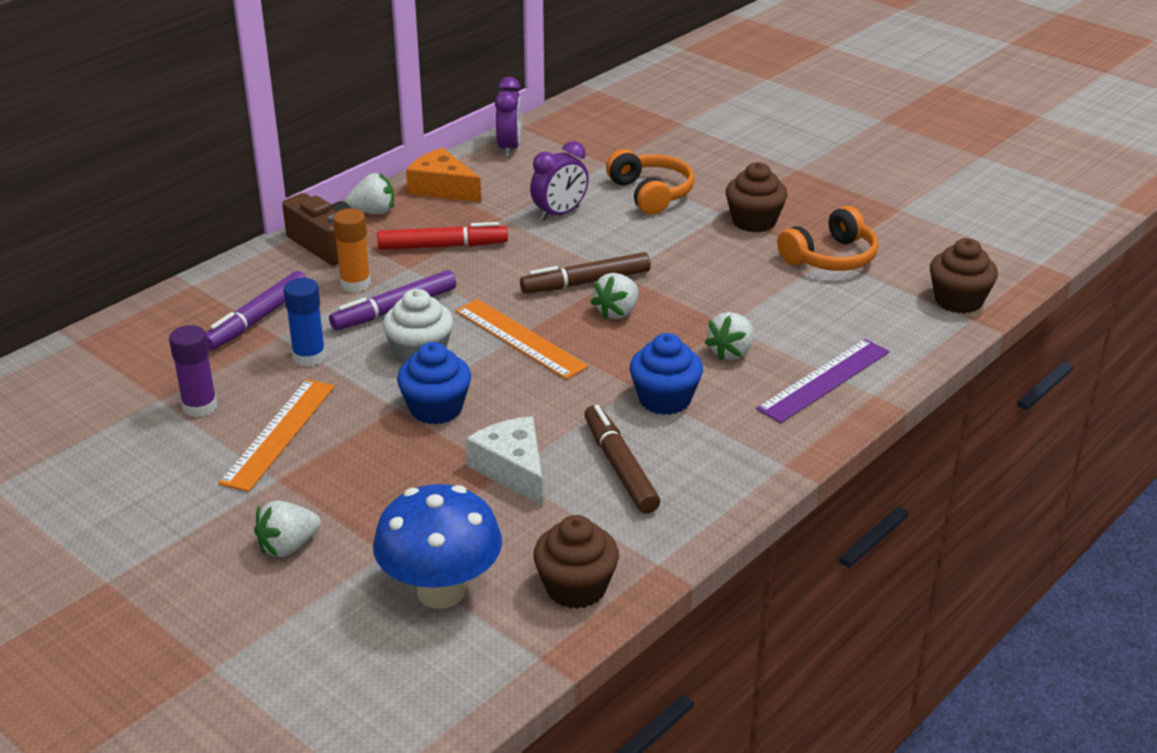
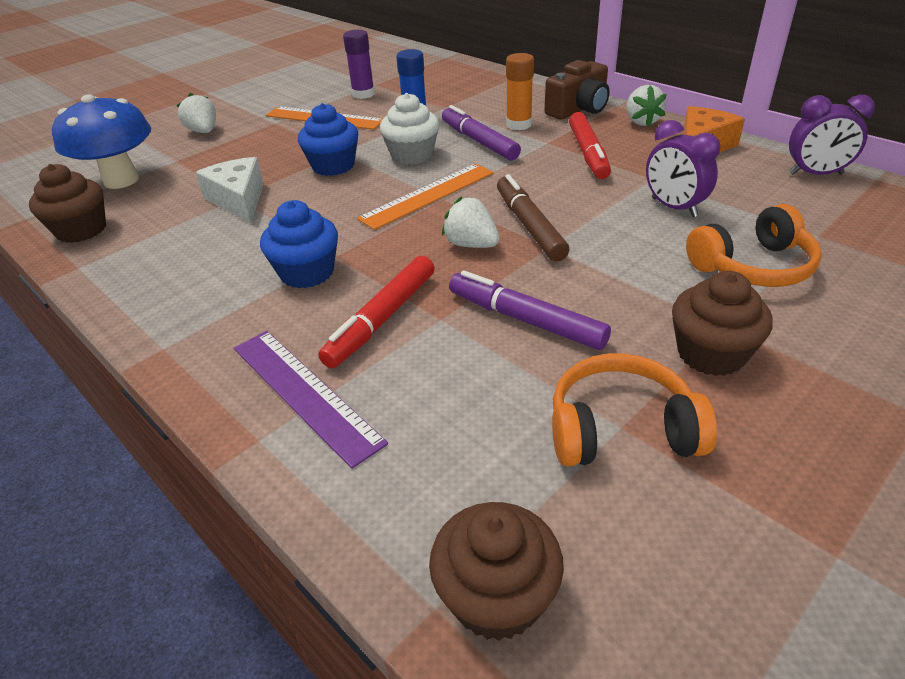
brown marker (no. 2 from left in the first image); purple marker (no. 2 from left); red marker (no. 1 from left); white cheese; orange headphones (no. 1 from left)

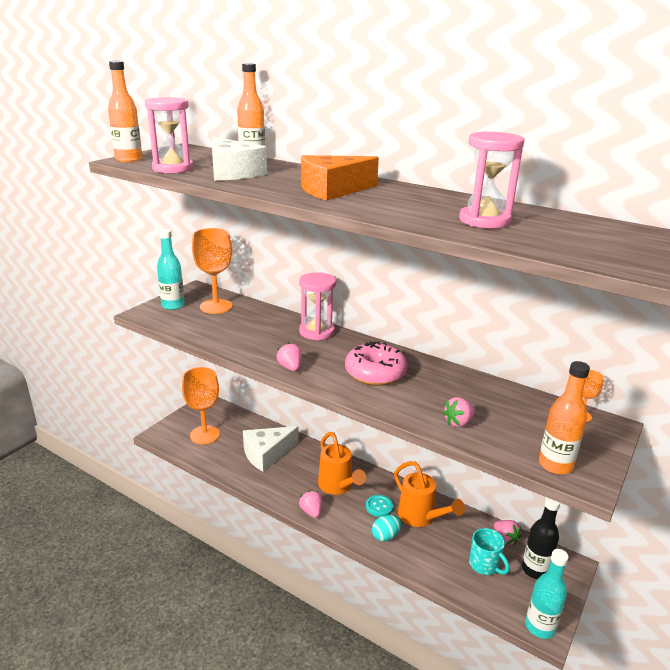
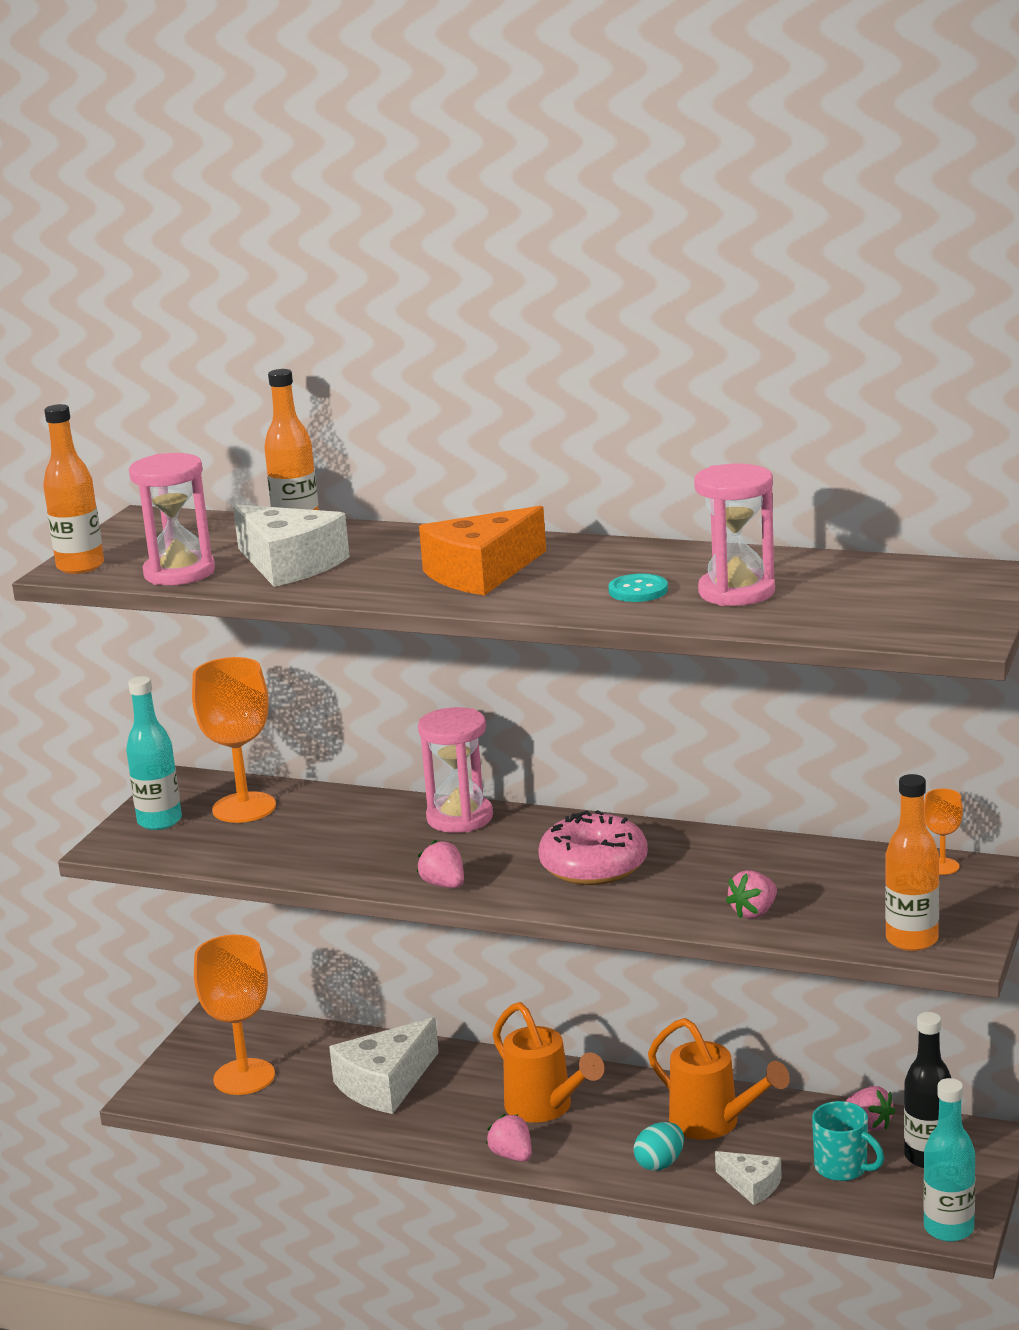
white cheese (no. 3 from left); turquoise button

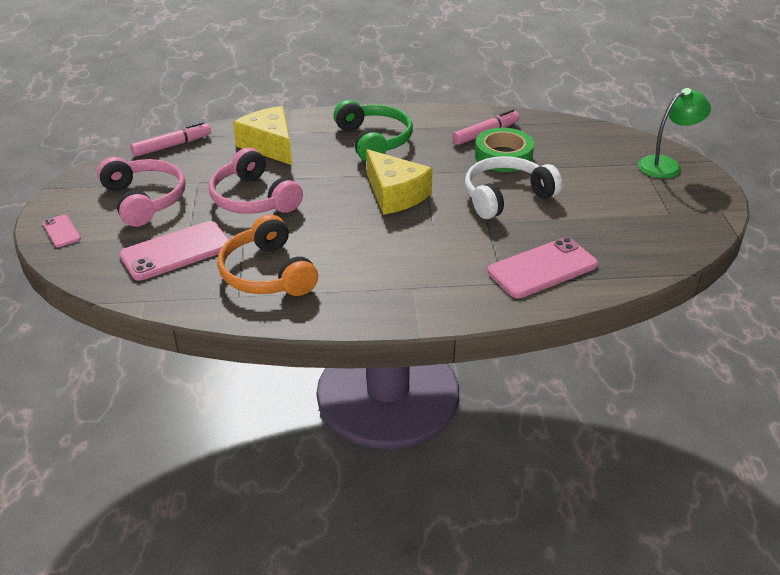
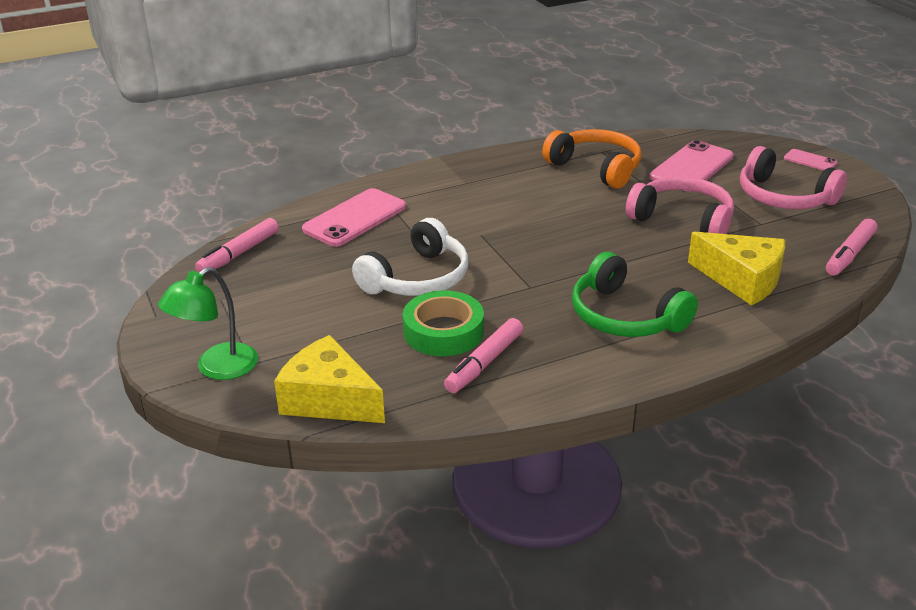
pink marker (no. 1 from left); yellow cheese (no. 1 from left)

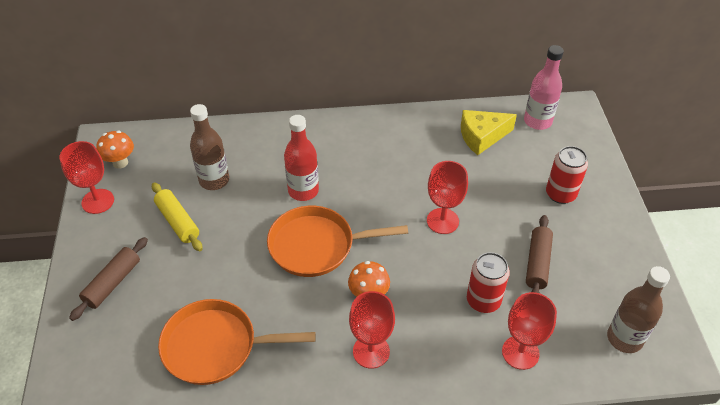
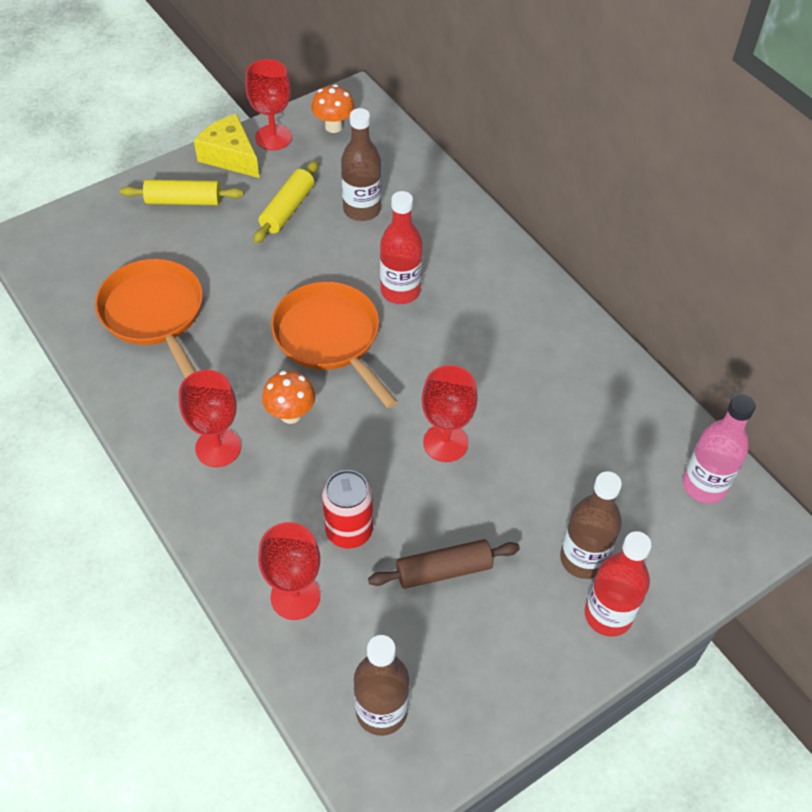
red bottle (no. 2 from left); yellow cheese; brown bottle (no. 3 from left); yellow rolling pin (no. 1 from left)

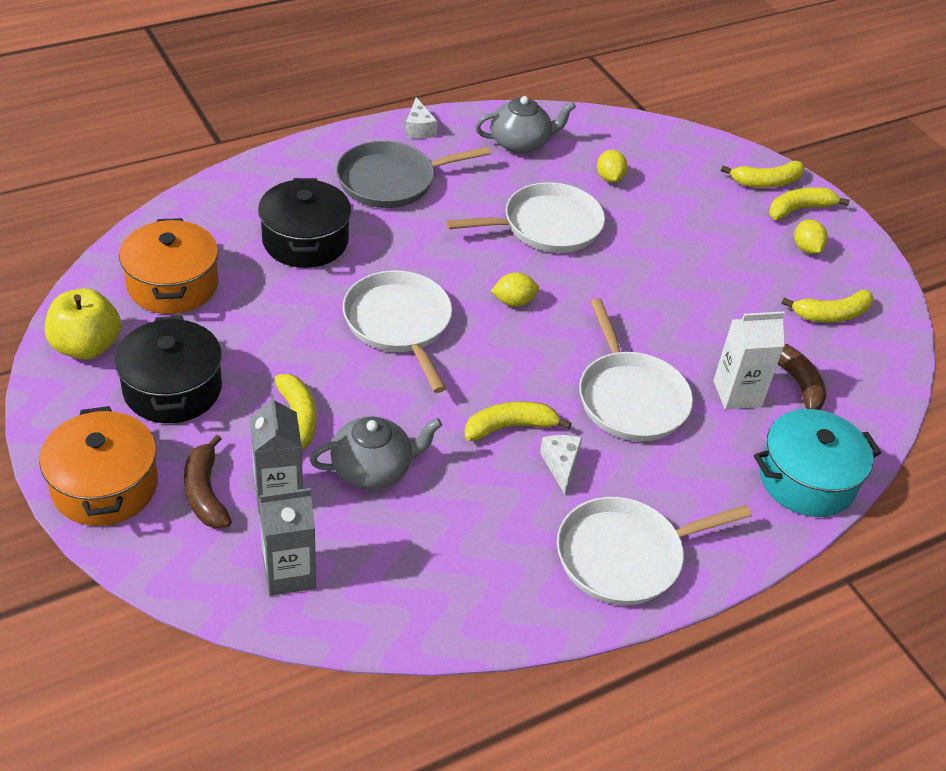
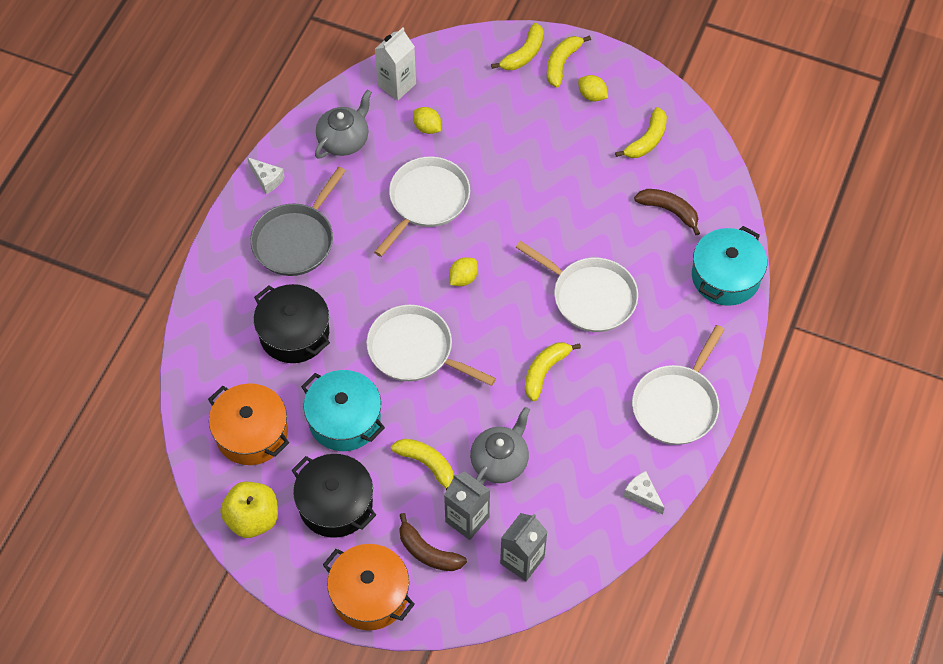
turquoise pot (no. 1 from left); white cheese (no. 2 from left); white carton

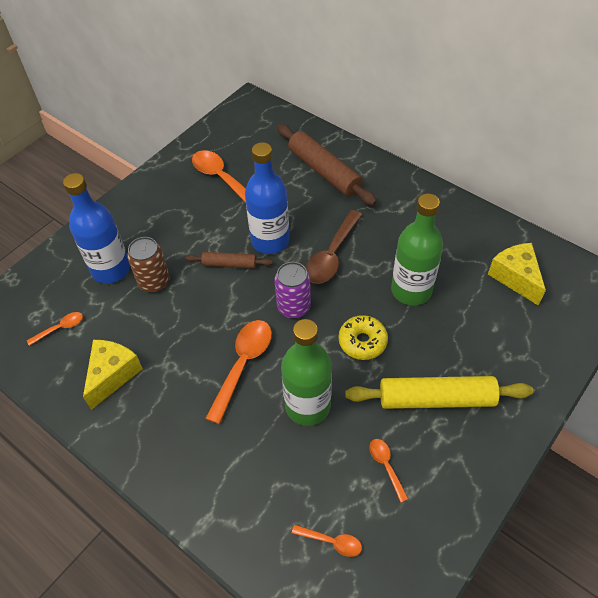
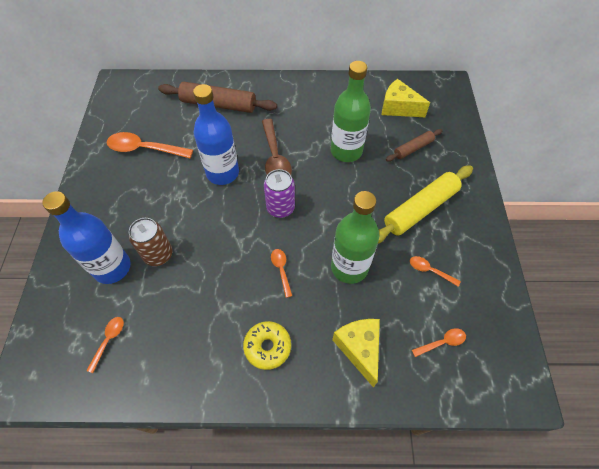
yellow cheese (no. 1 from left); brown rolling pin (no. 2 from left); yellow donut; orange spoon (no. 3 from left)

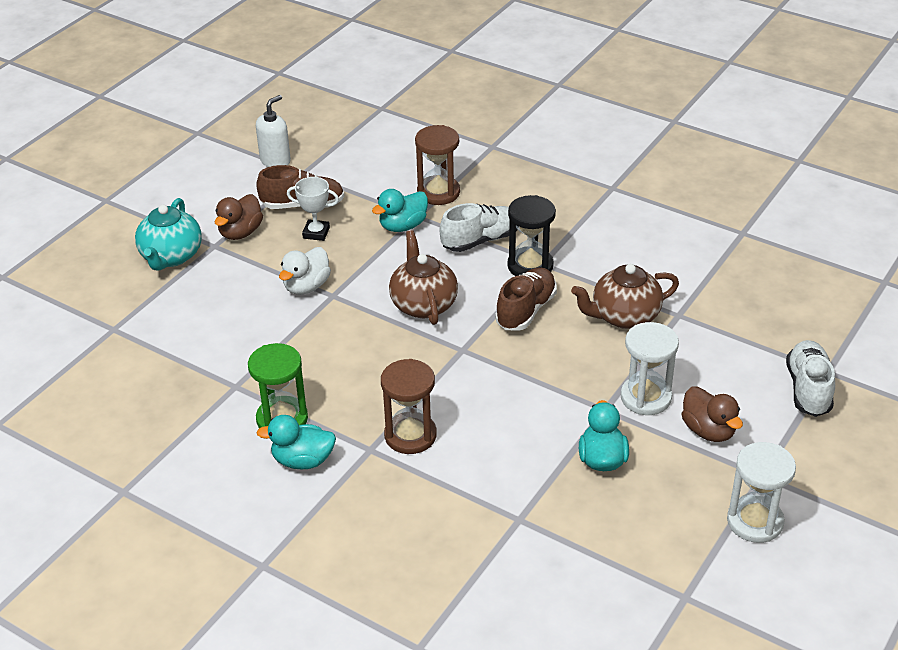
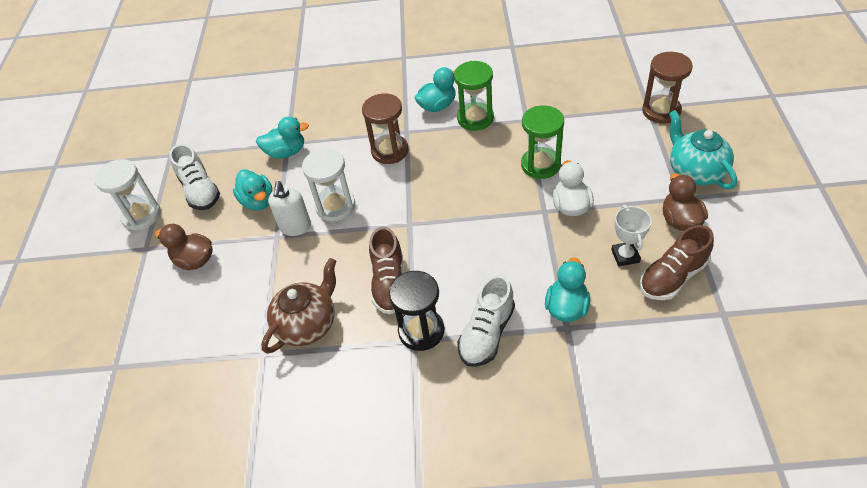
brown teapot (no. 1 from left in the first image); turquoise duck (no. 2 from left); green hourglass (no. 2 from left); white soap dispenser; brown hourglass (no. 2 from left); white hourglass (no. 2 from left); white shoe (no. 1 from left); white trophy

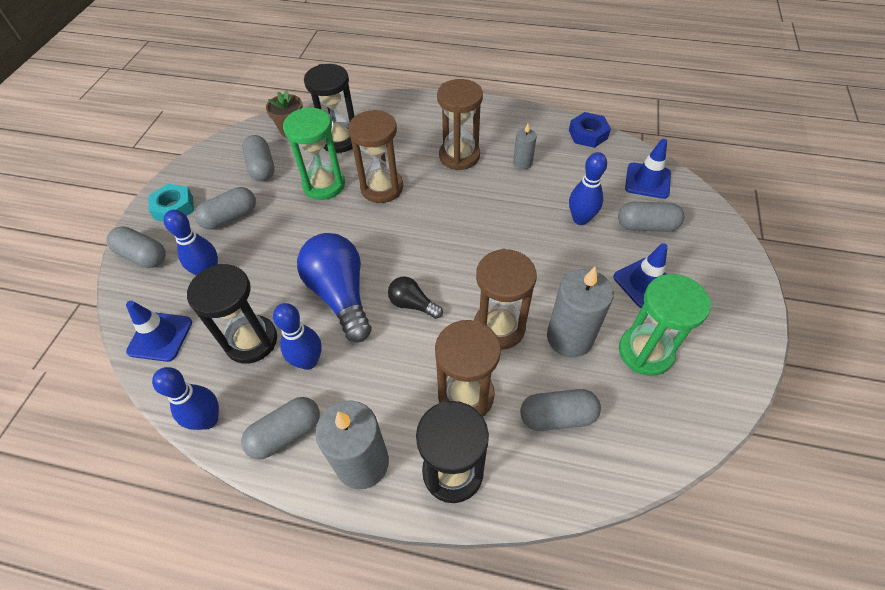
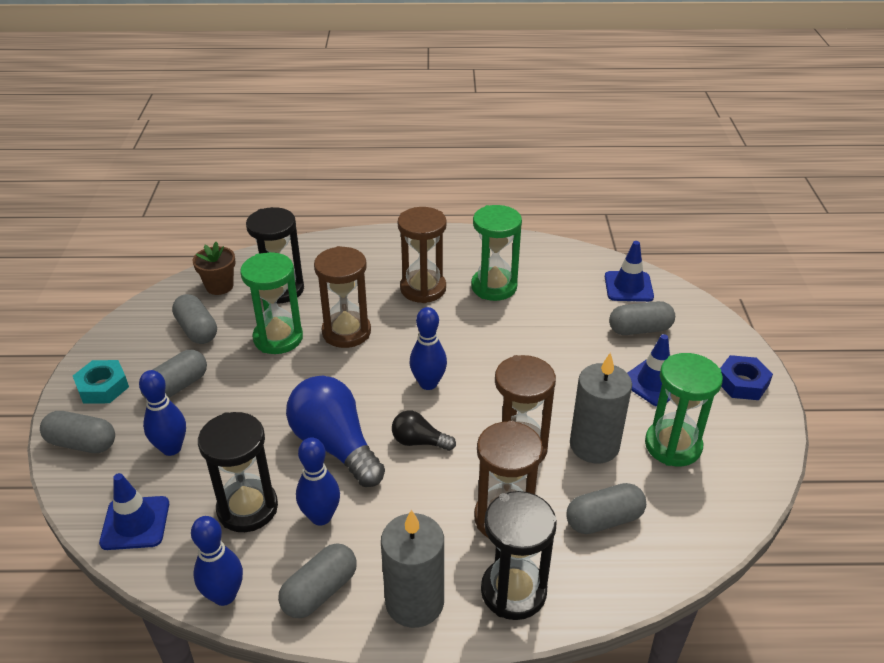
blue nut; blue bowling pin (no. 4 from left); green hourglass (no. 2 from left)

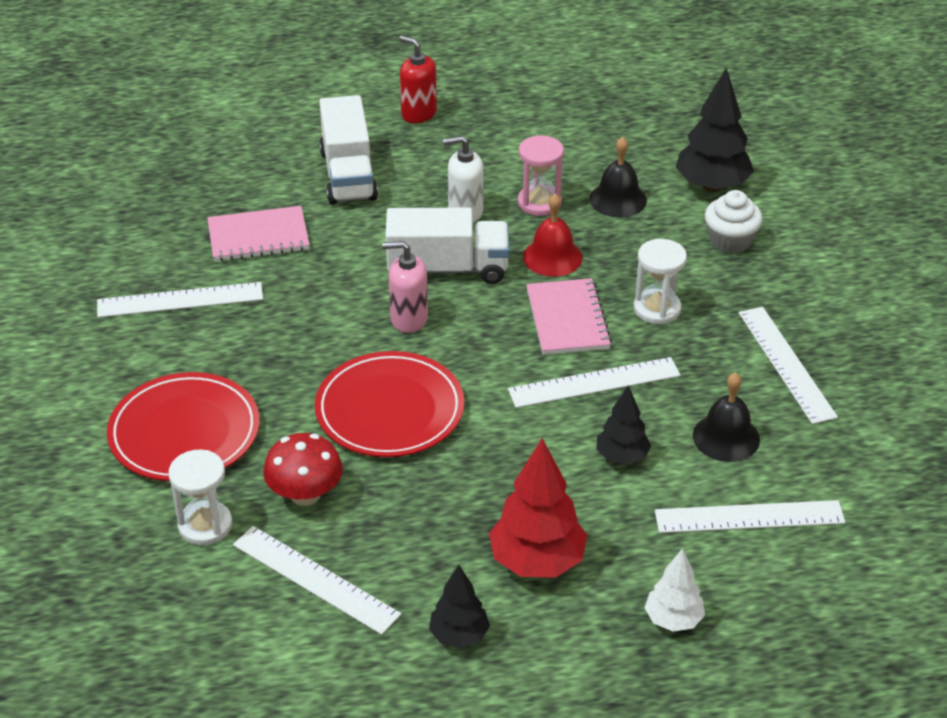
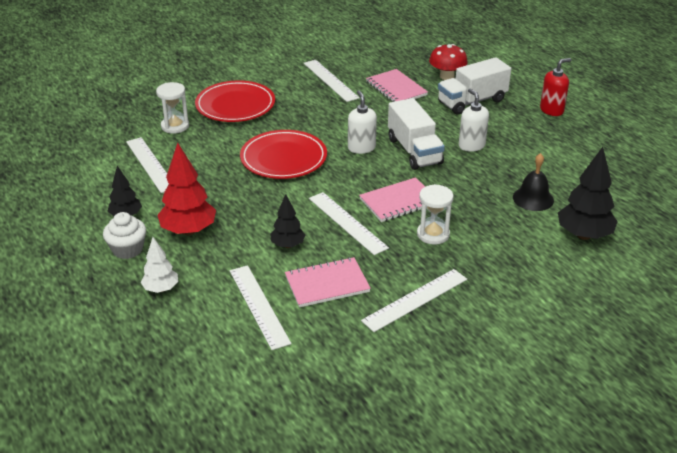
pink hourglass; red bell; red mushroom; white cupcake; pink notebook (no. 1 from left); white soap dispenser (no. 1 from left); white ruler (no. 1 from left); red soap dispenser

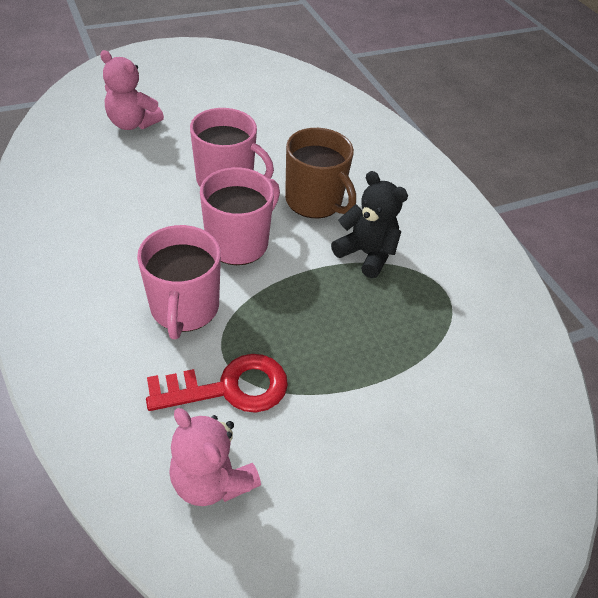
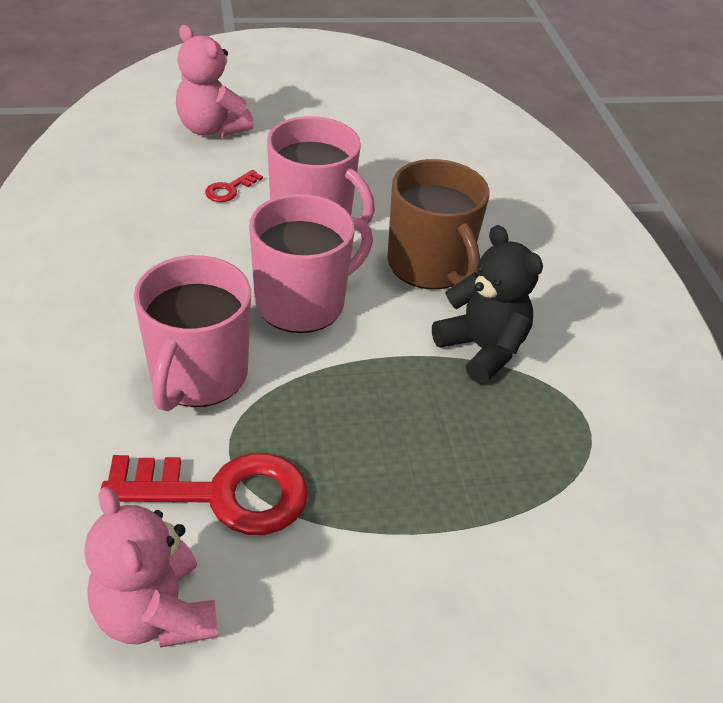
red key (no. 2 from left)

